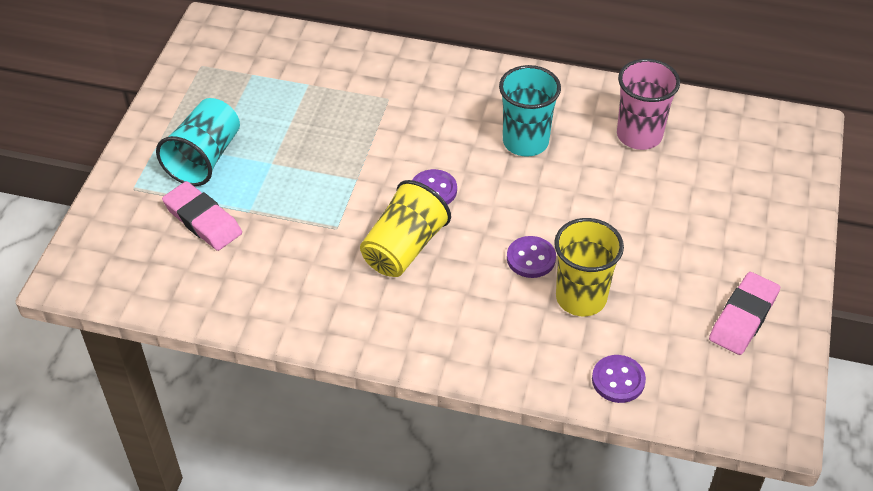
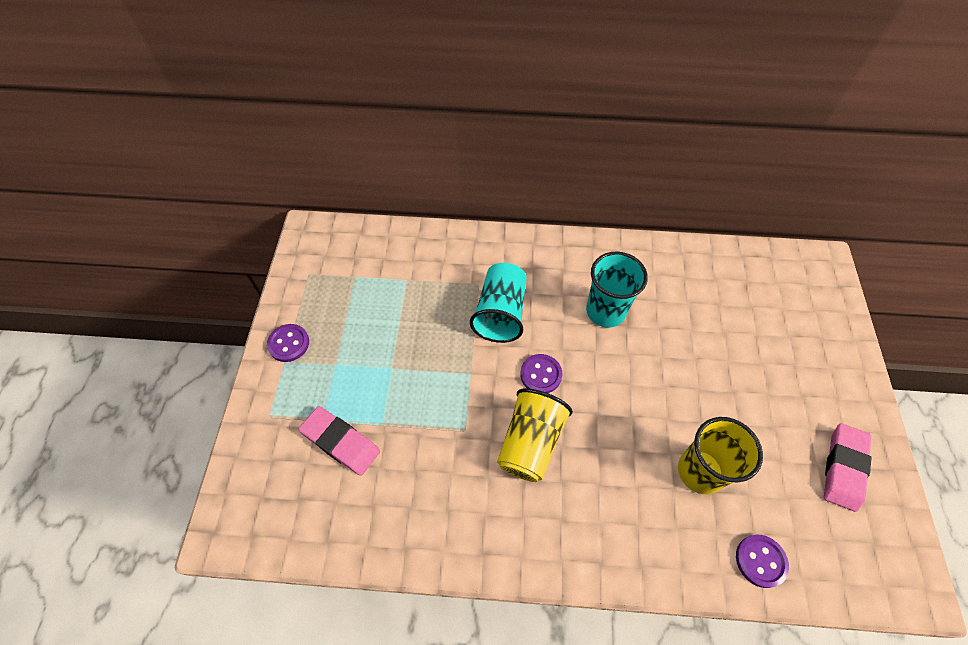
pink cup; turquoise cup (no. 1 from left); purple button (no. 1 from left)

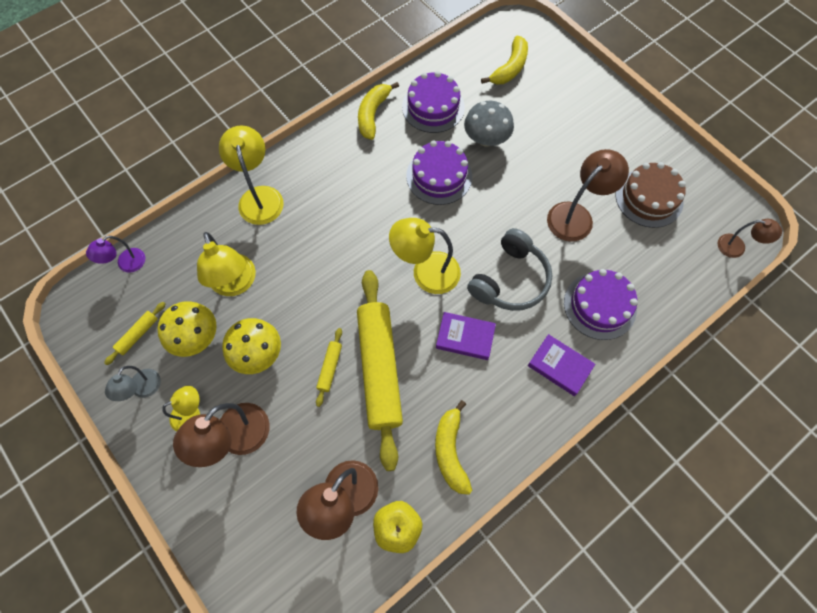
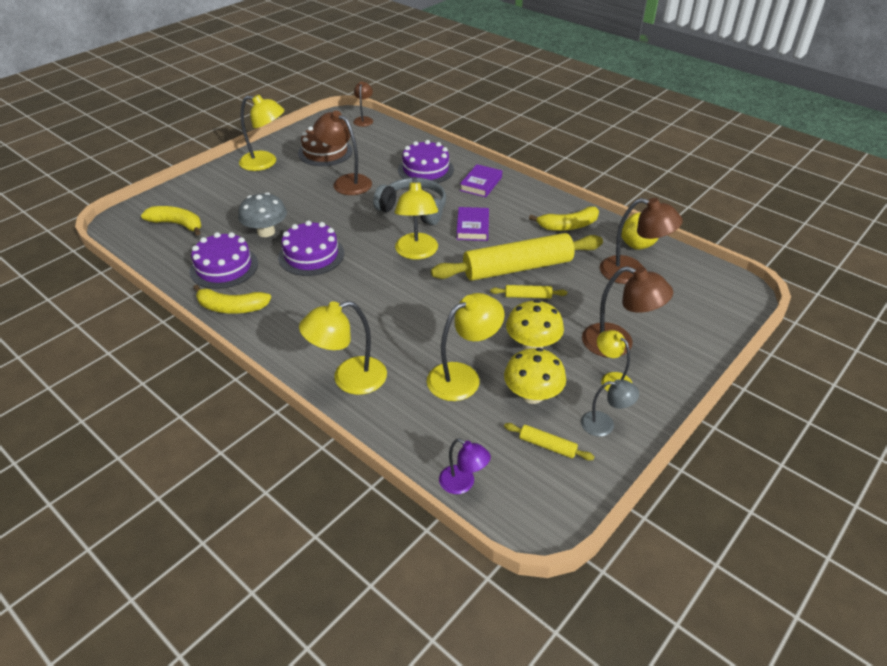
yellow lamp (no. 1 from left)

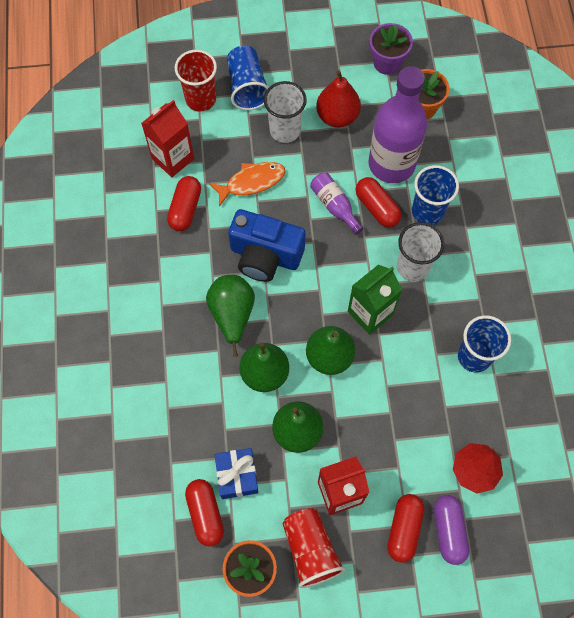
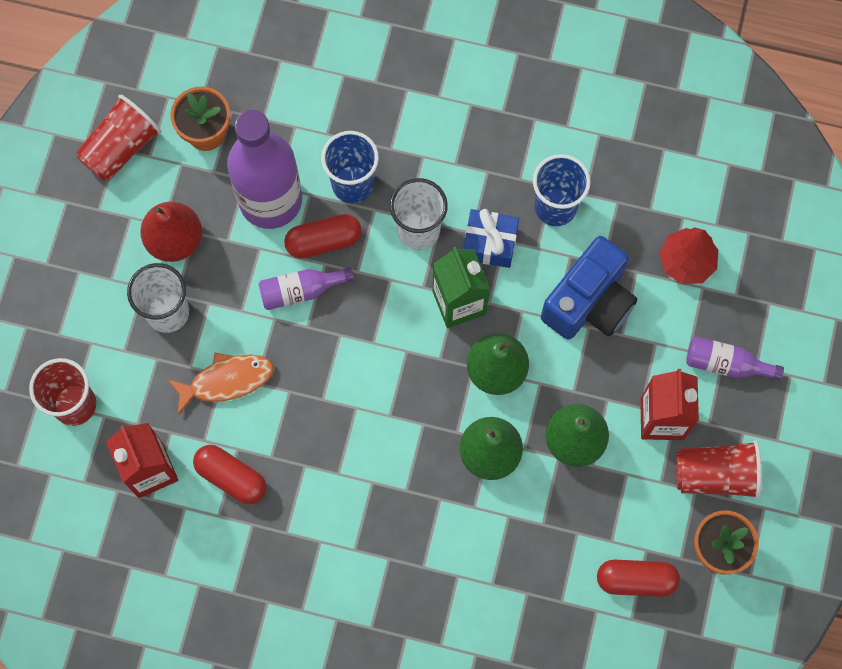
green pear (no. 1 from left in the first image); blue cup (no. 1 from left in the first image); purple capsule; blue gift; blue camera; red cup (no. 2 from left); purple bottle (no. 3 from left); orange fish

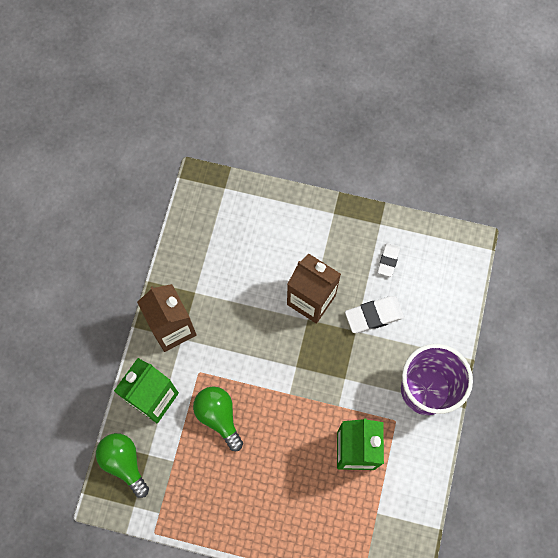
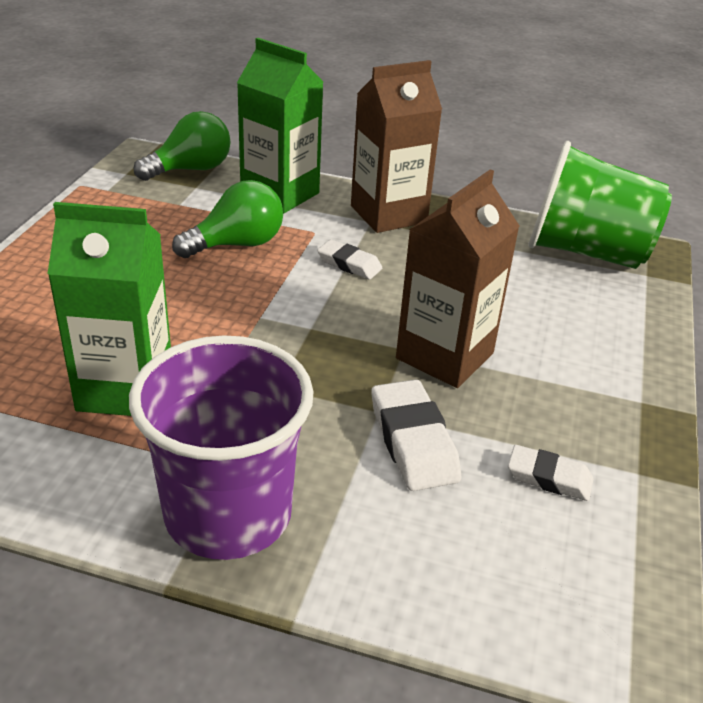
white eraser (no. 1 from left); green cup

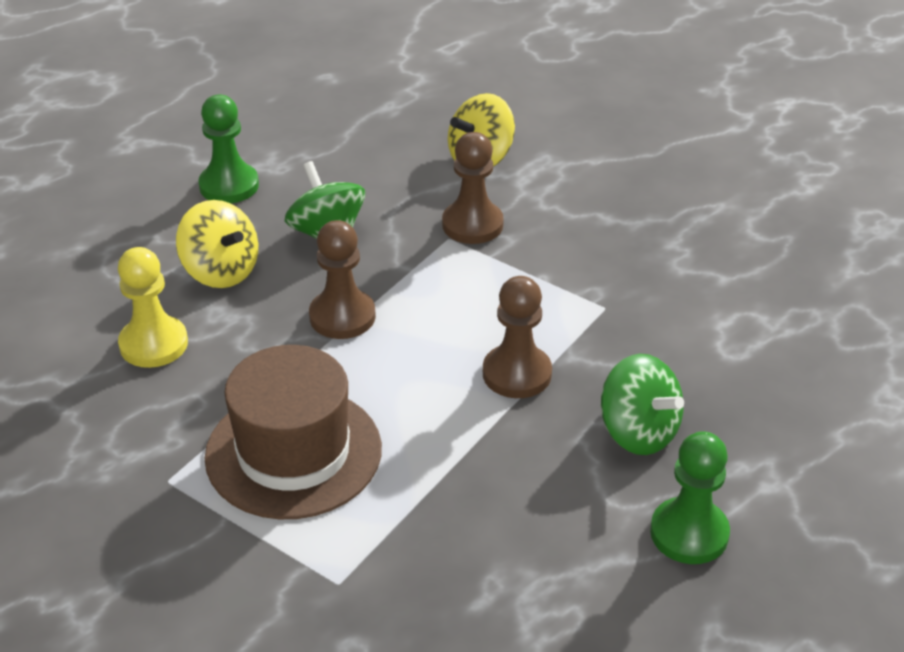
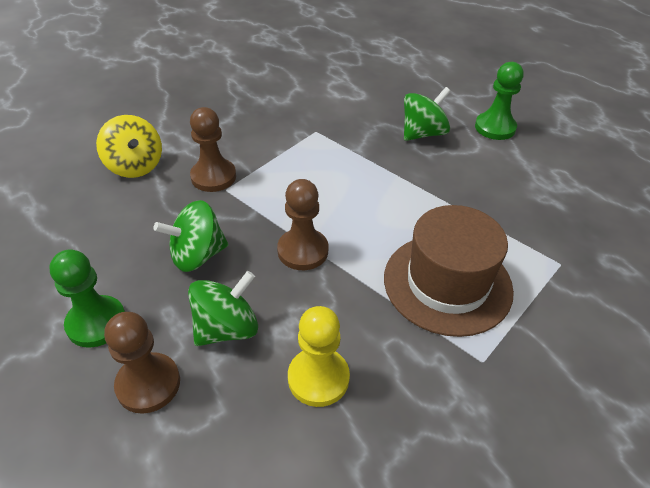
brown pawn (no. 1 from left); green spinning top (no. 2 from left)

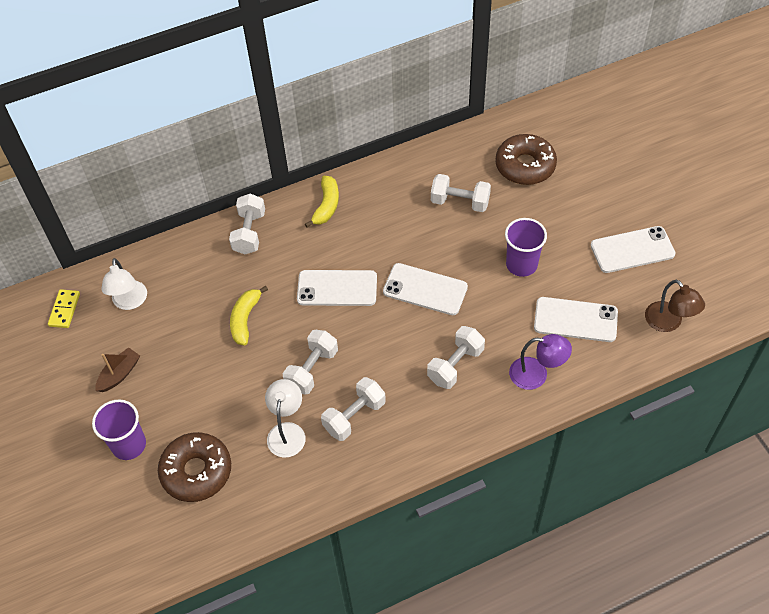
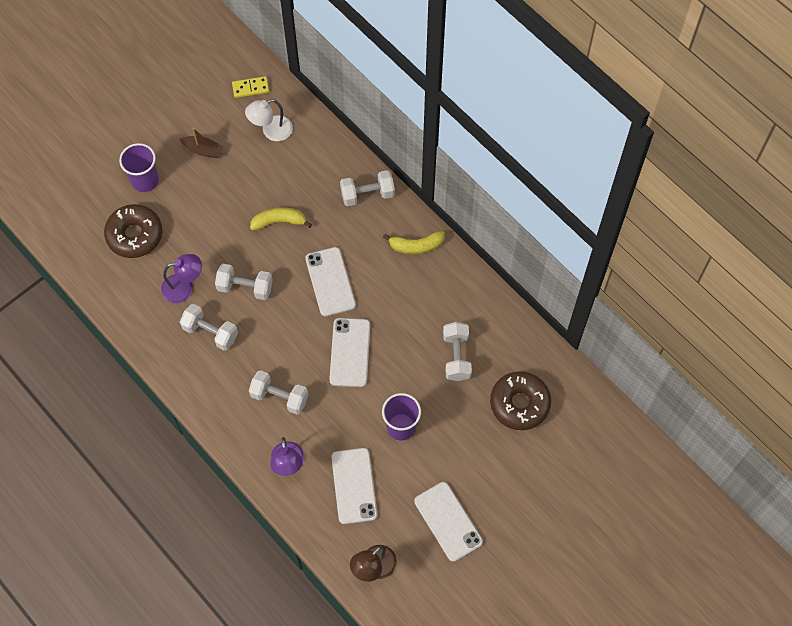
purple lamp (no. 1 from left)

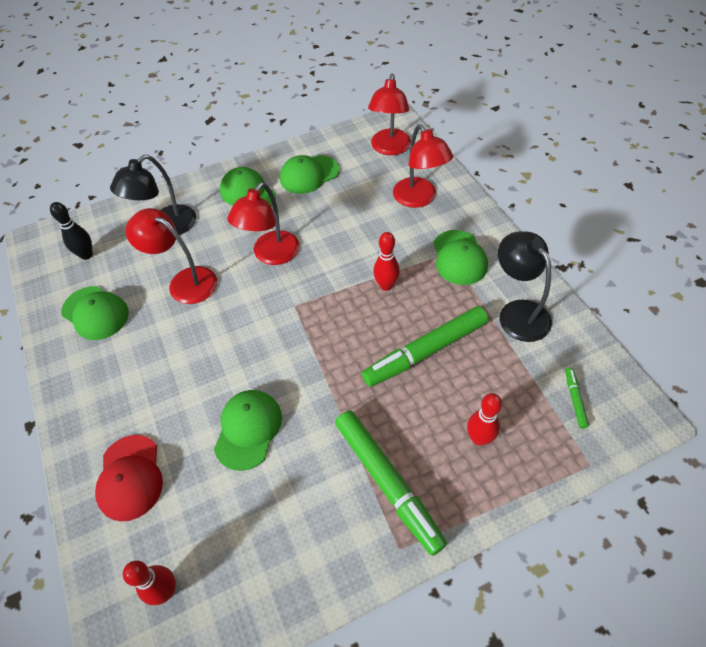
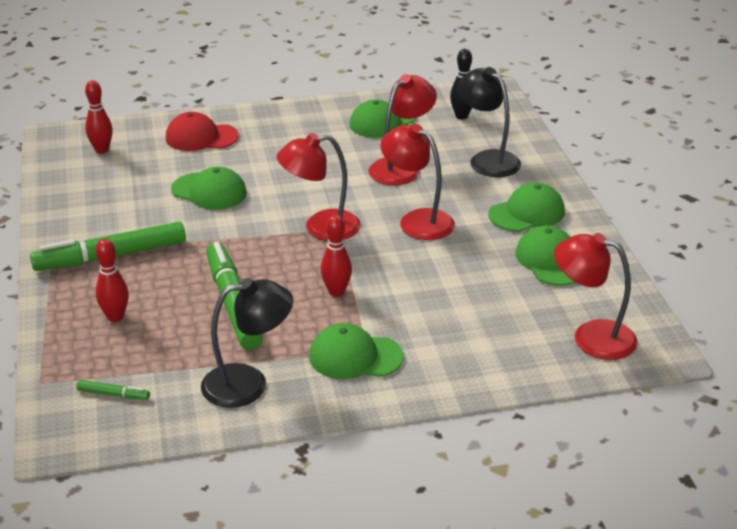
red lamp (no. 1 from left)

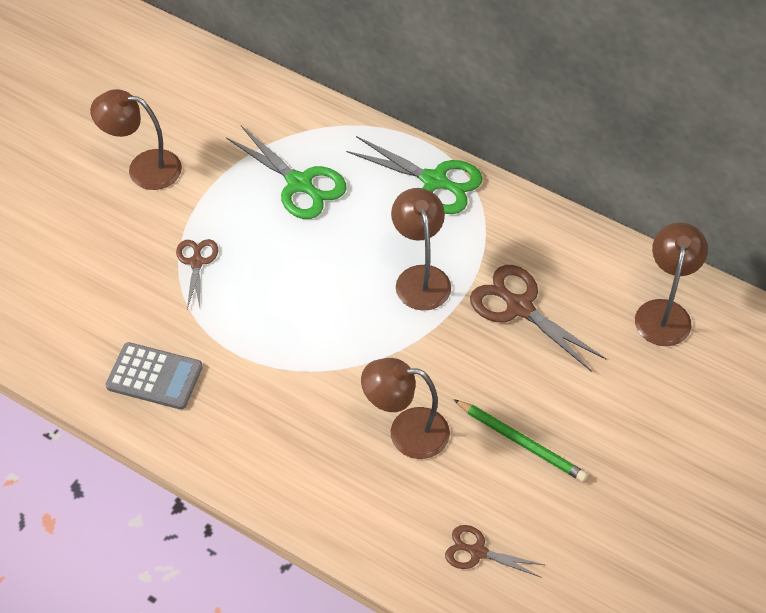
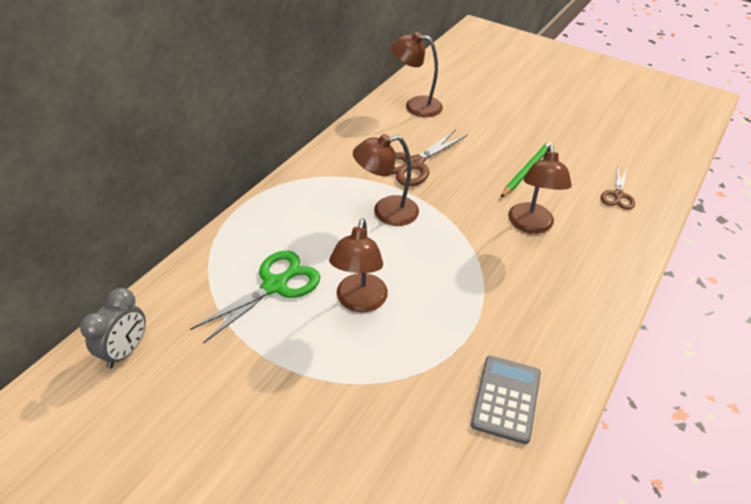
brown scissors (no. 1 from left in the first image); green scissors (no. 2 from left in the first image); grey clock; brown lamp (no. 1 from left)

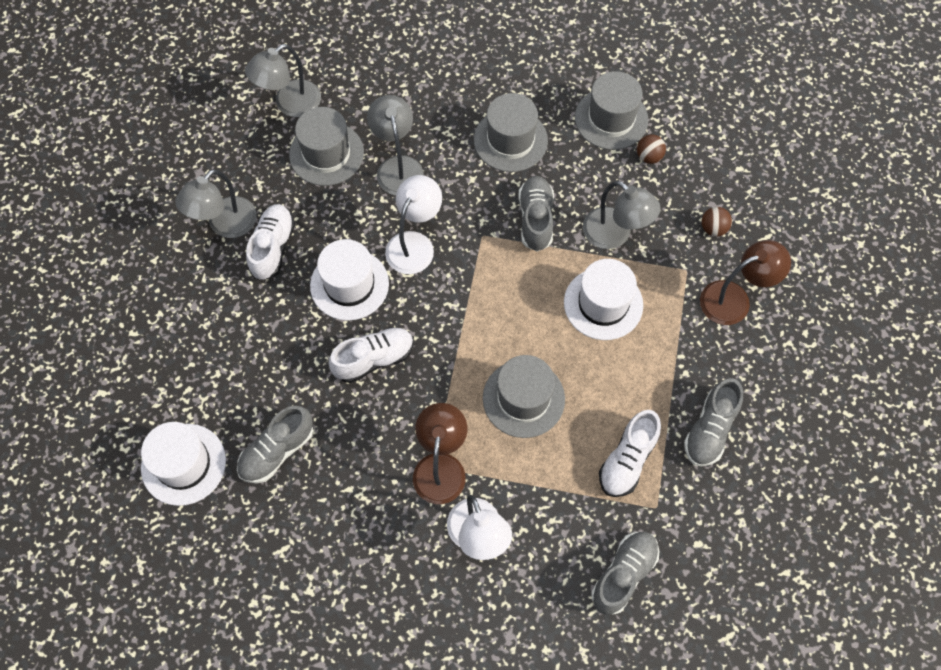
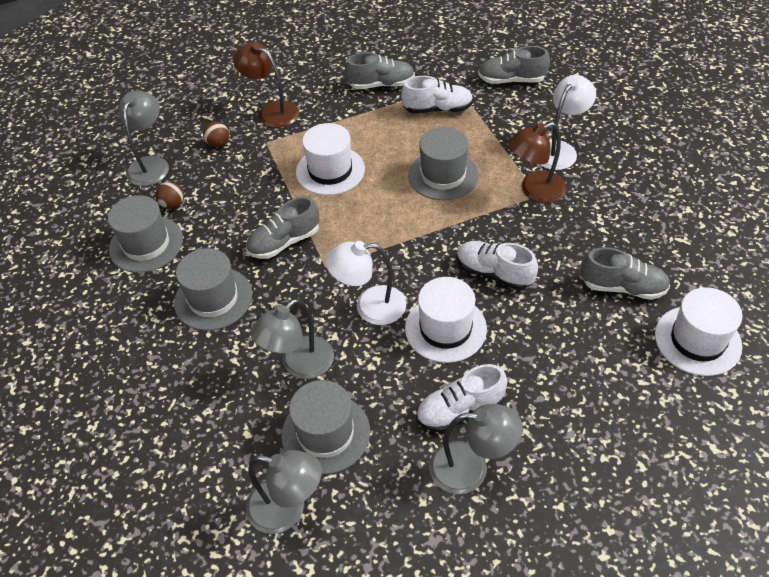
grey lamp (no. 1 from left)

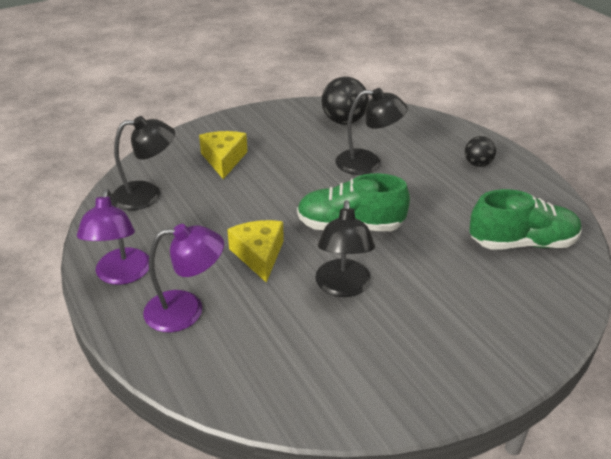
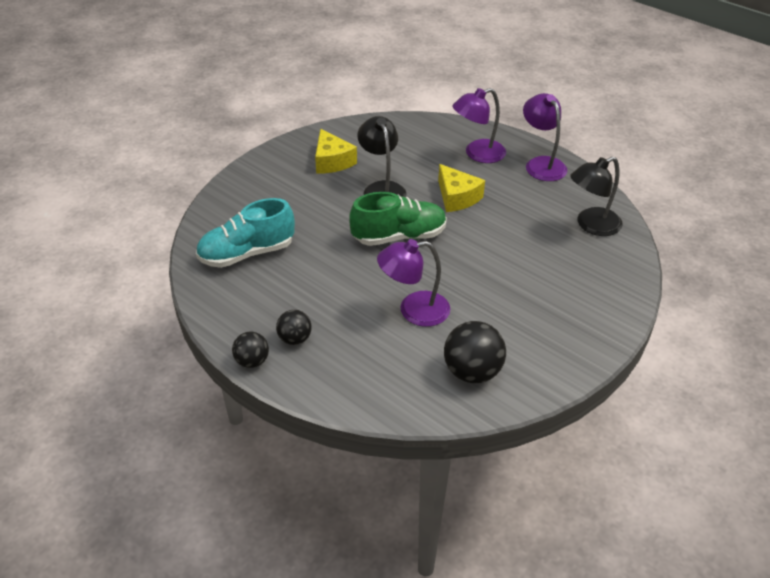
black ball (no. 1 from left); yellow cheese (no. 1 from left); purple lamp (no. 1 from left); turquoise shoe

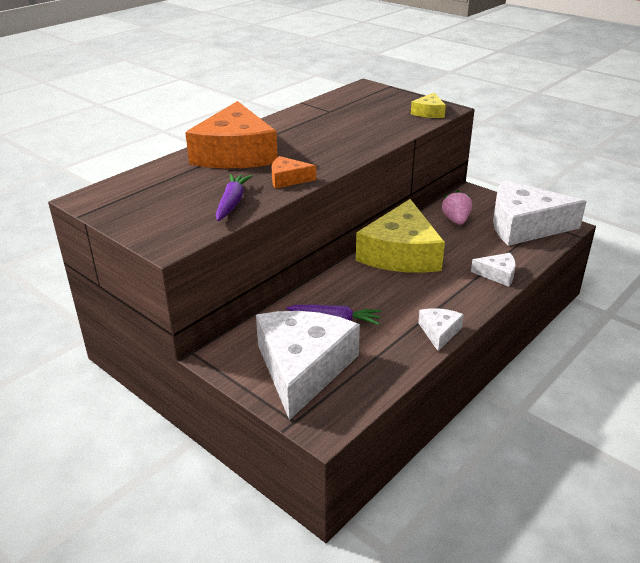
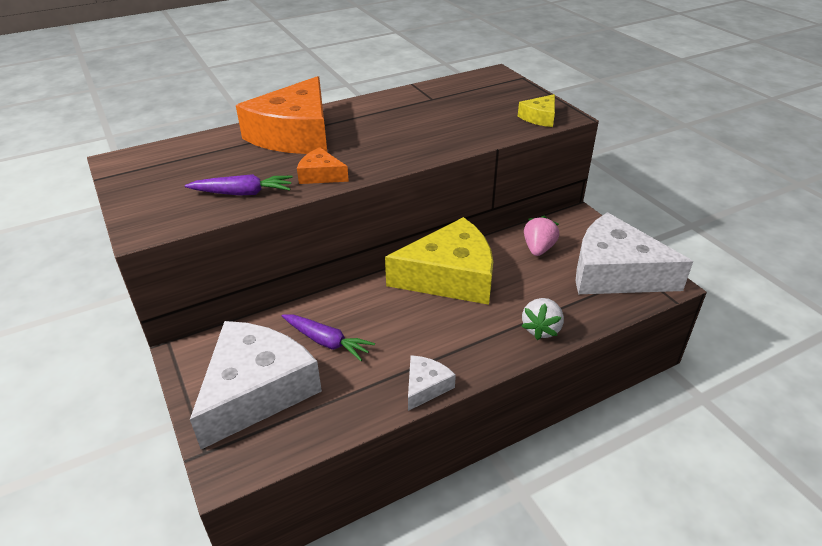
white strawberry; purple carrot (no. 1 from left); yellow cheese (no. 1 from left)

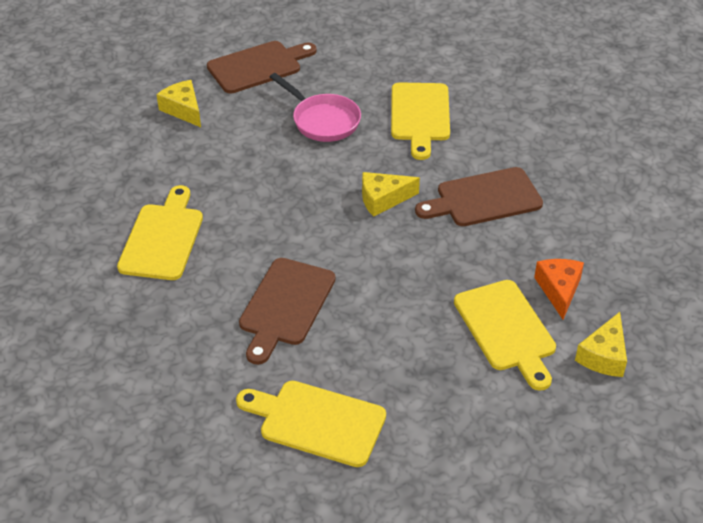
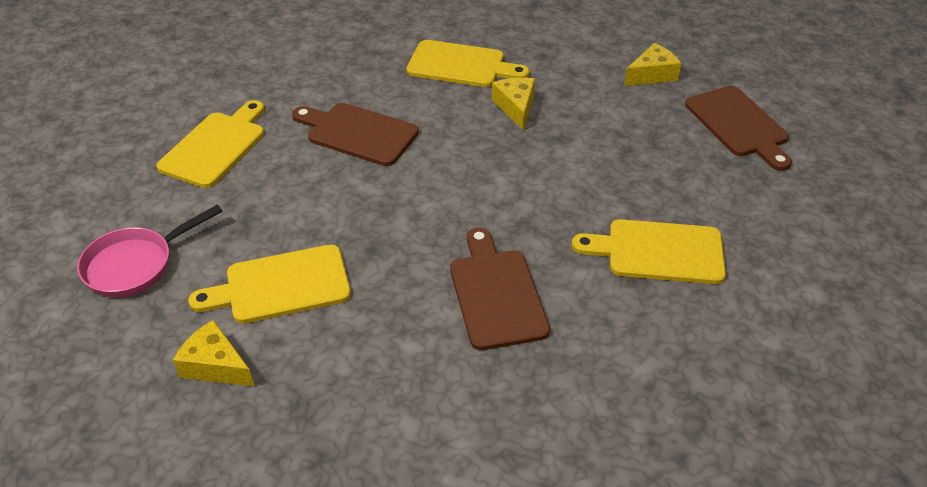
orange cheese; pink pan; yellow cheese (no. 2 from left)

